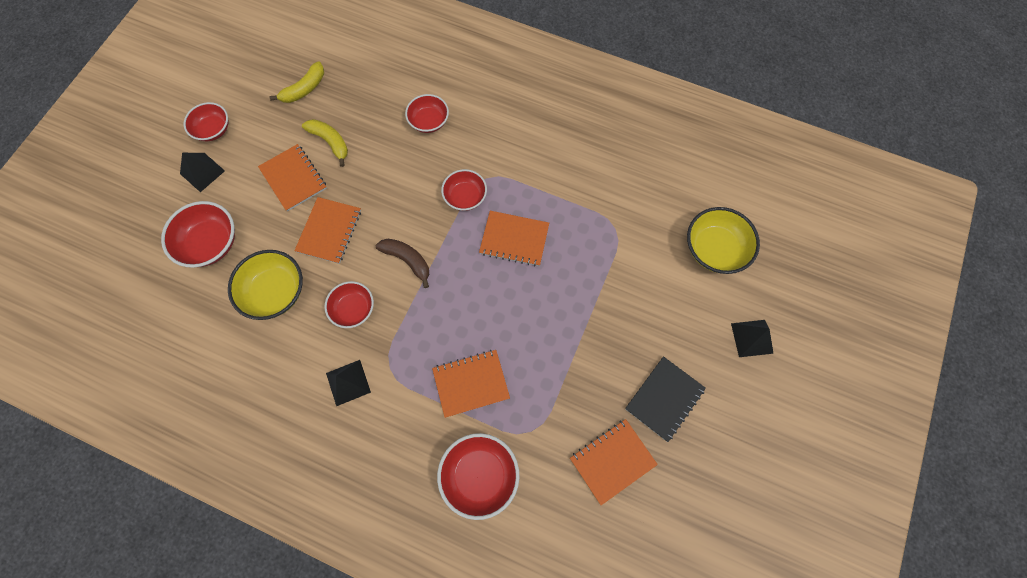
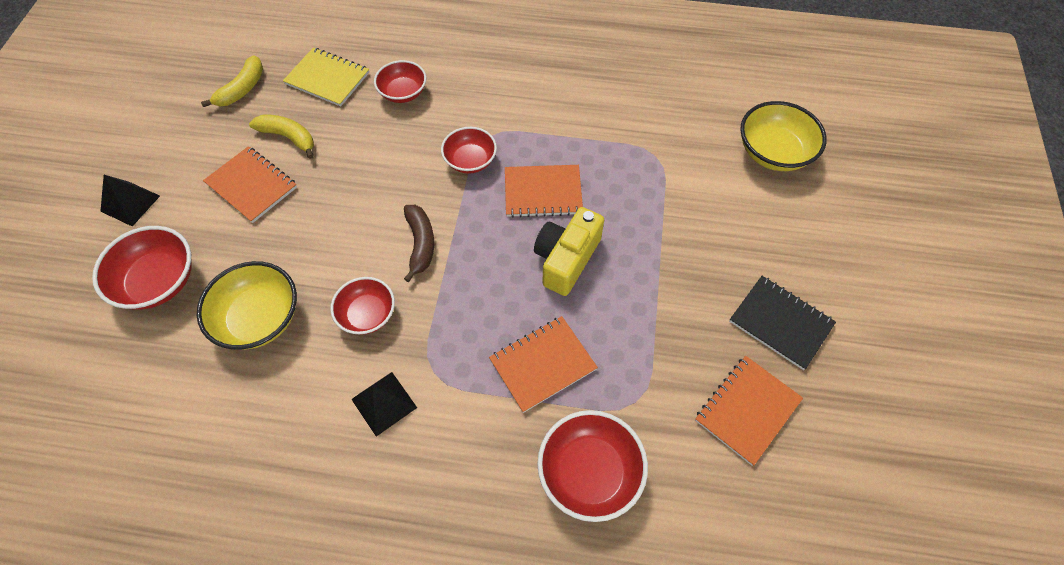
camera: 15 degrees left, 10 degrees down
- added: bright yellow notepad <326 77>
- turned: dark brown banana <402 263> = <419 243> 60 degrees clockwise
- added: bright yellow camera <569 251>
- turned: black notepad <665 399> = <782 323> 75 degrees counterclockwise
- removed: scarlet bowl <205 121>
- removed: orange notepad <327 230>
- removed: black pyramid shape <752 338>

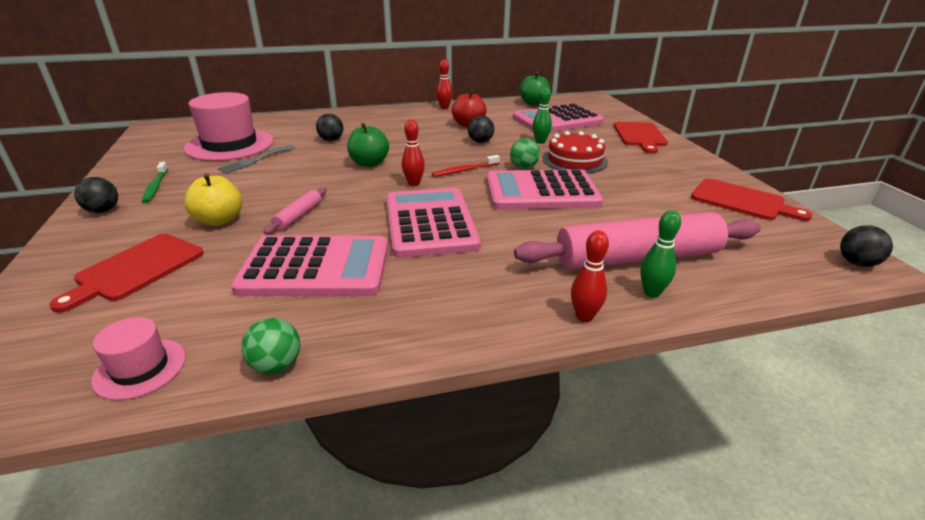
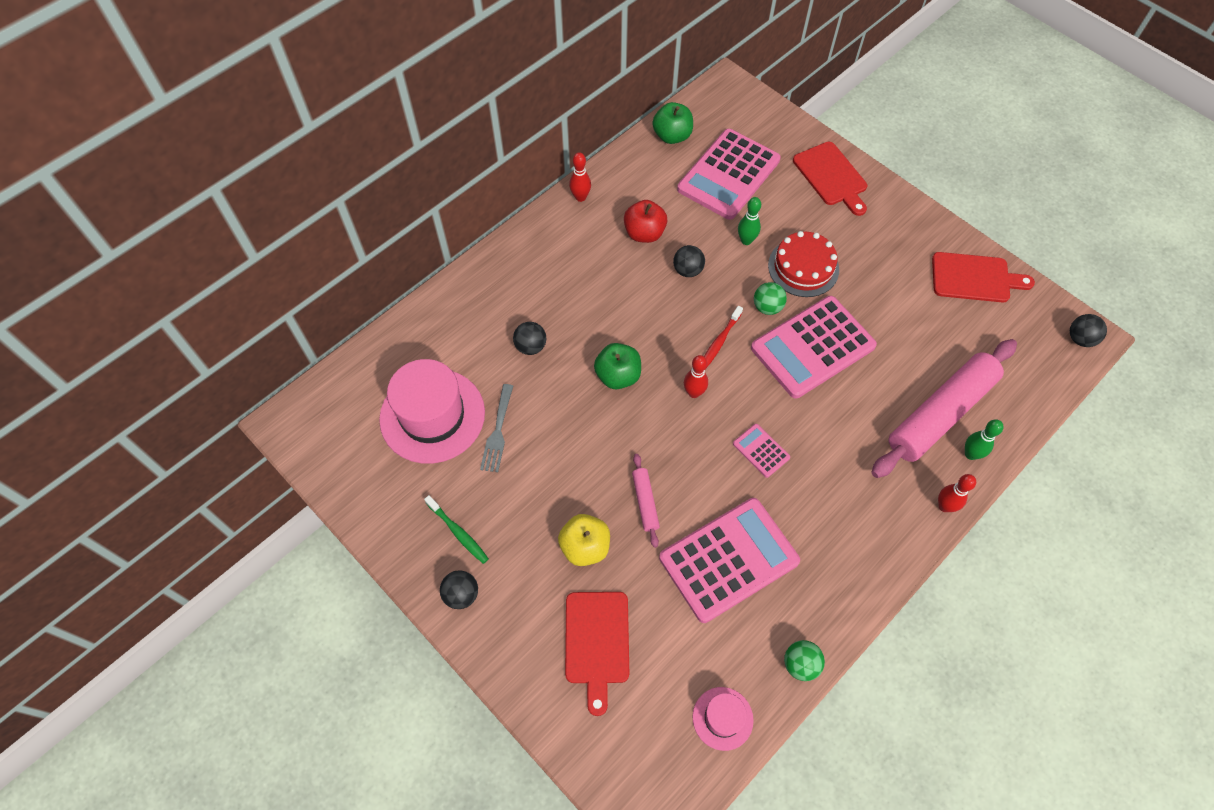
camera: 30 degrees left, 30 degrees up
- resized: pink adding machine <433 223> = <761 451> x0.44

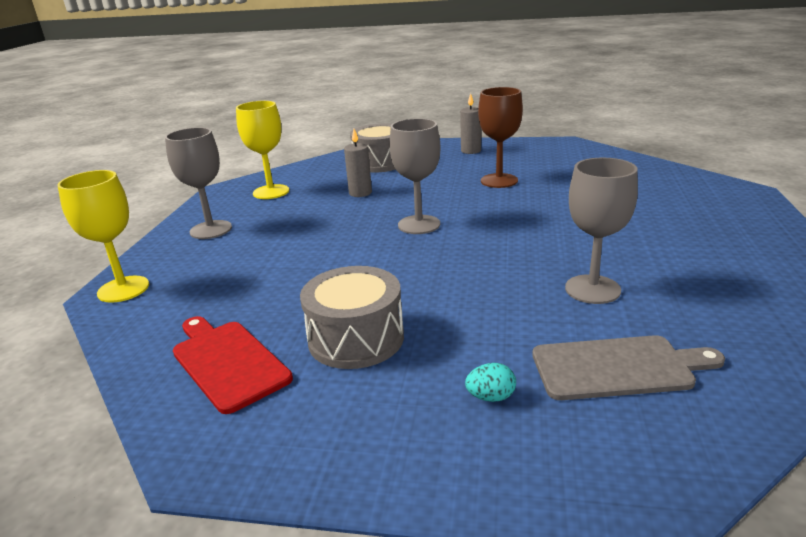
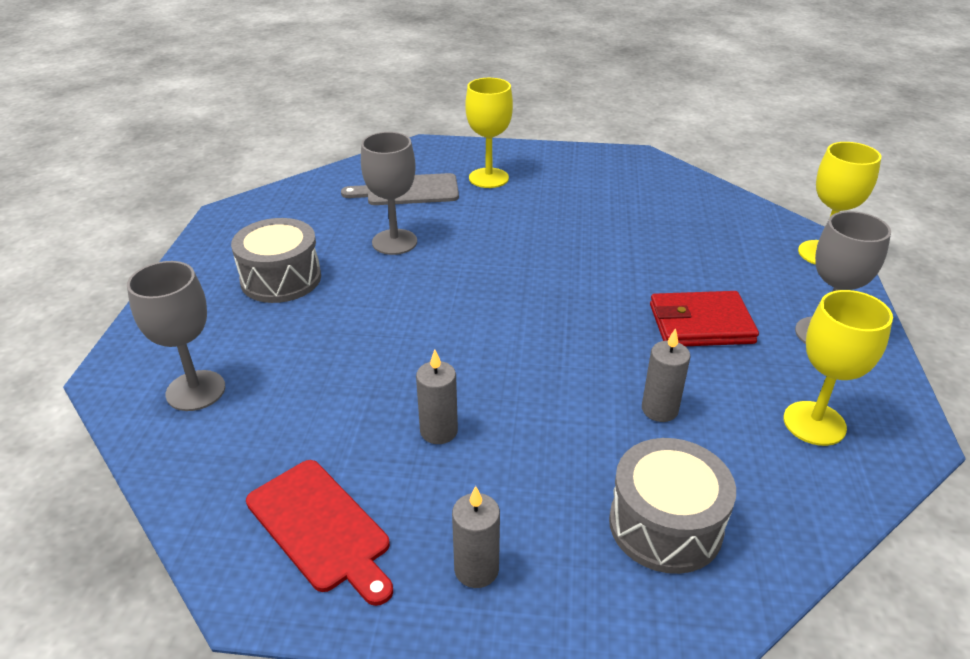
camera: 175 degrees right, 10 degrees up
- moved: gray goblet <415 176> to <176 336>
- moved: gray snare drum <352 317> to <276 260>
- moved: scarlet bread board <233 365> to <319 533>
- replaced: dark brown goblet <500 137> to gray wax candle <437 396>
- replaced: aqua toy egg <490 382> to bright yellow goblet <489 133>
- added: scarlet card wallet <704 318>

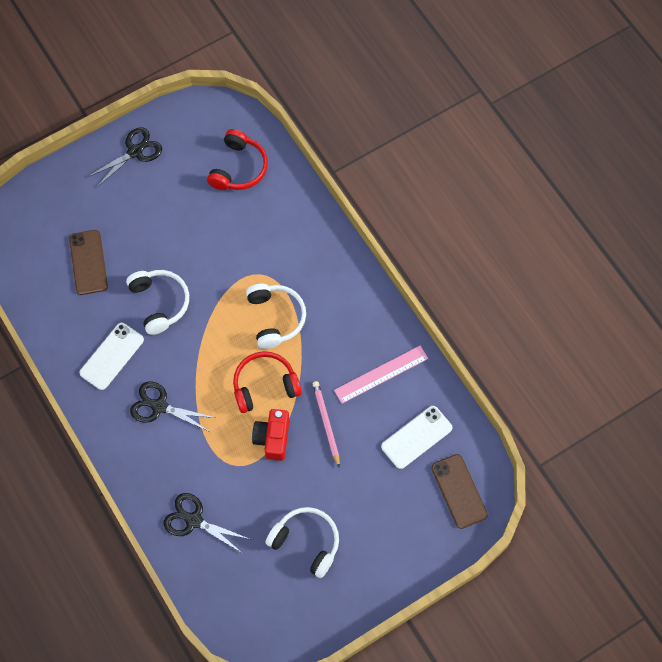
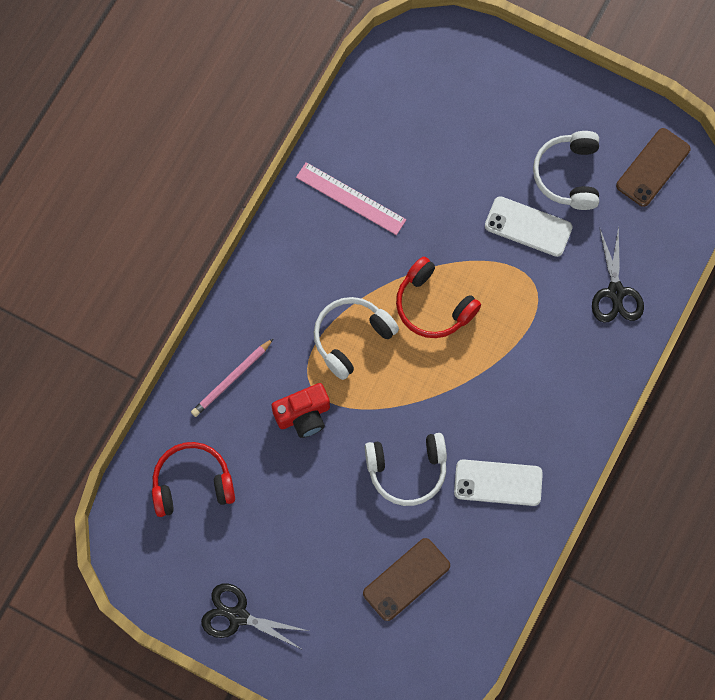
camera: 120 degrees left, 5 degrees up
- moved: pink wooden pencil <326 424> to <232 377>
- moved: scarlet camera <270 435> to <301 410>
- turned: snow-white over-ear headphones <157 302> = <406 469> 135 degrees counterclockwise
- moved: snow-white smartphone <416 437> to <528 226>
- moved: dark brown smartphone <459 491> to <653 167>
- removed: black shears <173 407>

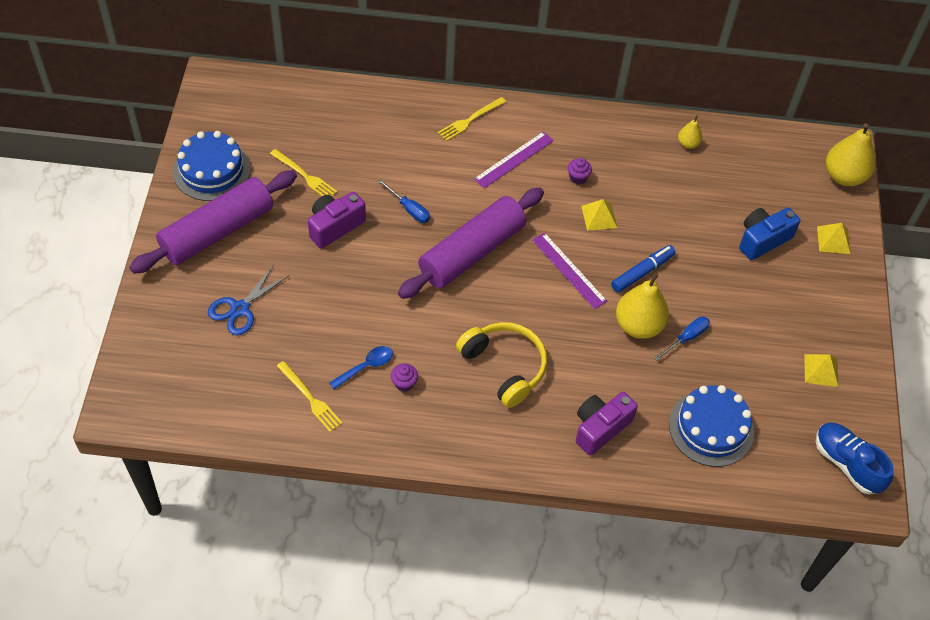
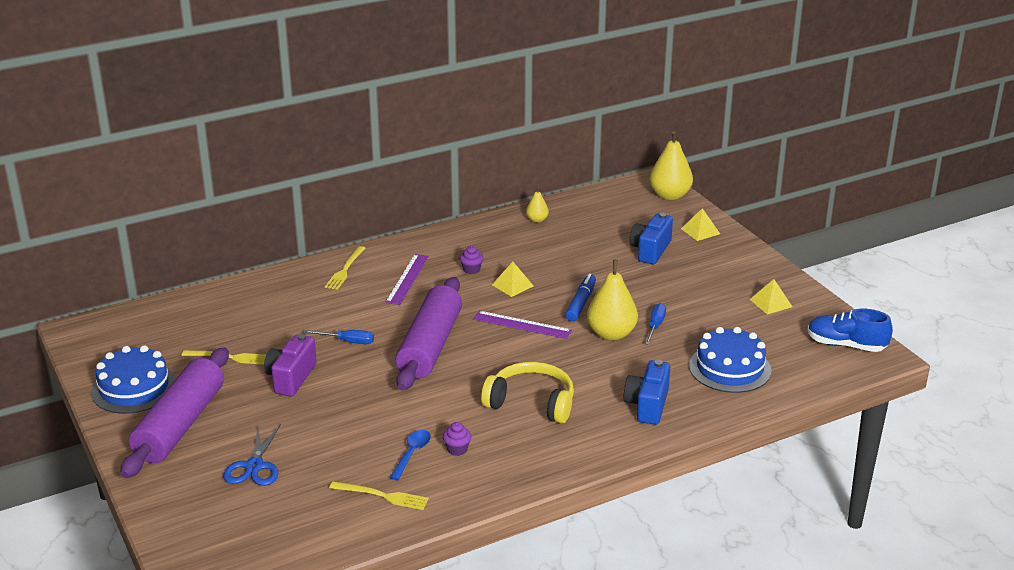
camera: 30 degrees left, 25 degrees down
- recoloured: purple camera <607 424> to royal blue camera <647 392>

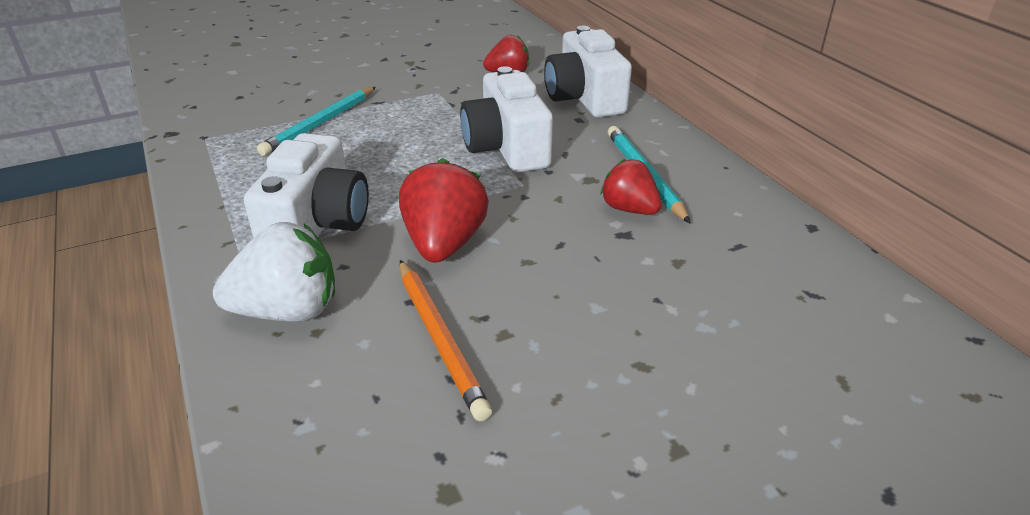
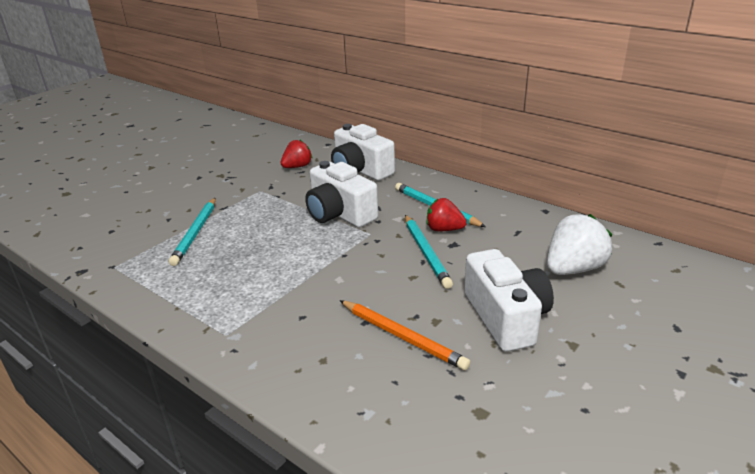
camera: 25 degrees left, 5 degrees down
- added: aqua wooden pencil <429 252>
- moved: snow-white camera <306 185> to <509 300>
- moved: snow-white berry <274 272> to <579 244>
- removed: scarlet berry <444 210>

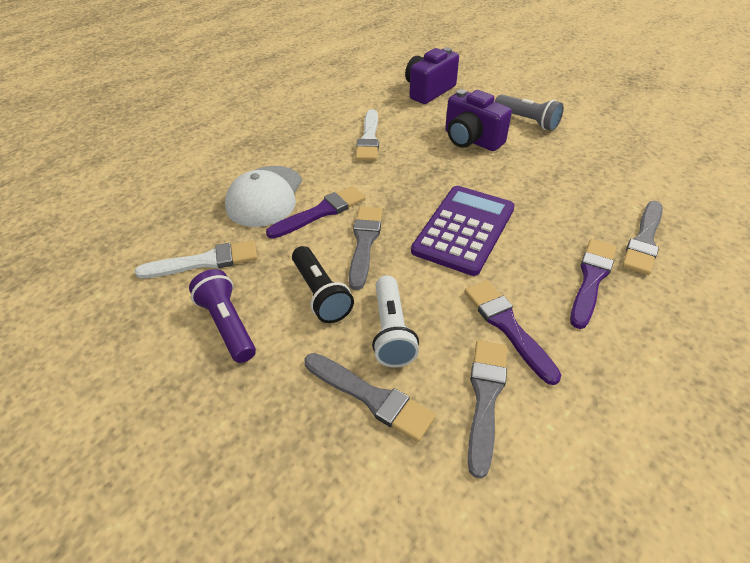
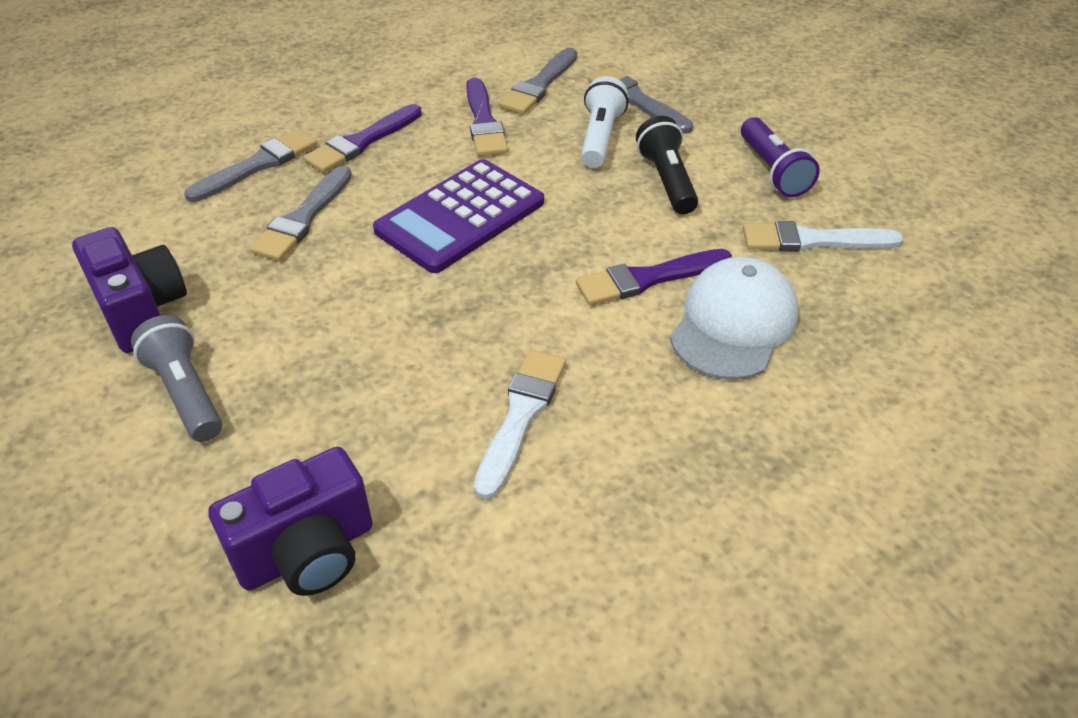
camera: 165 degrees left, 0 degrees up
- moved: purple camera <478 120> to <129 290>
- moved: gray paint brush <366 248> to <301 213>

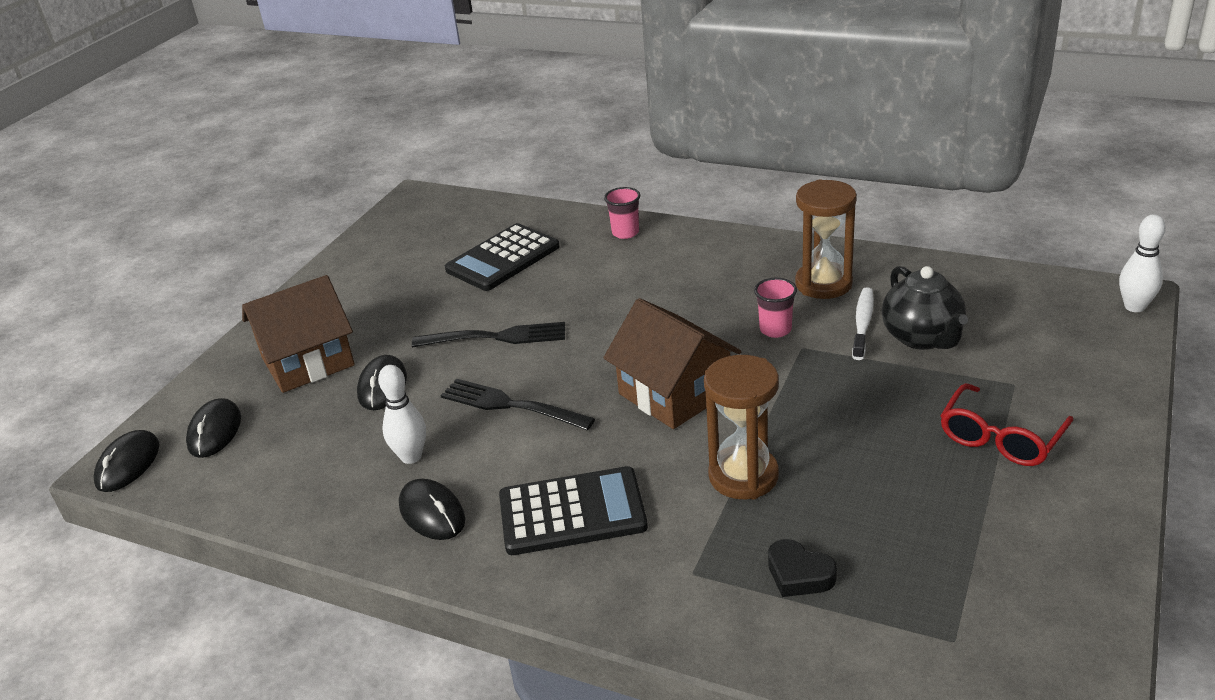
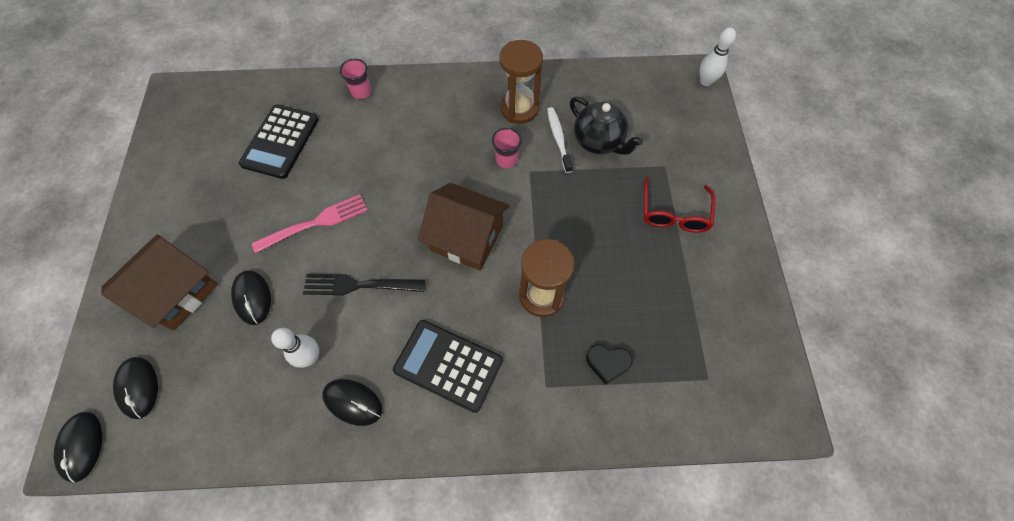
camera: 30 degrees left, 30 degrees up
- recoloured: black fork <488 334> to pink fork <310 223>
- turned: black adding machine <573 510> = <448 366> 120 degrees counterclockwise

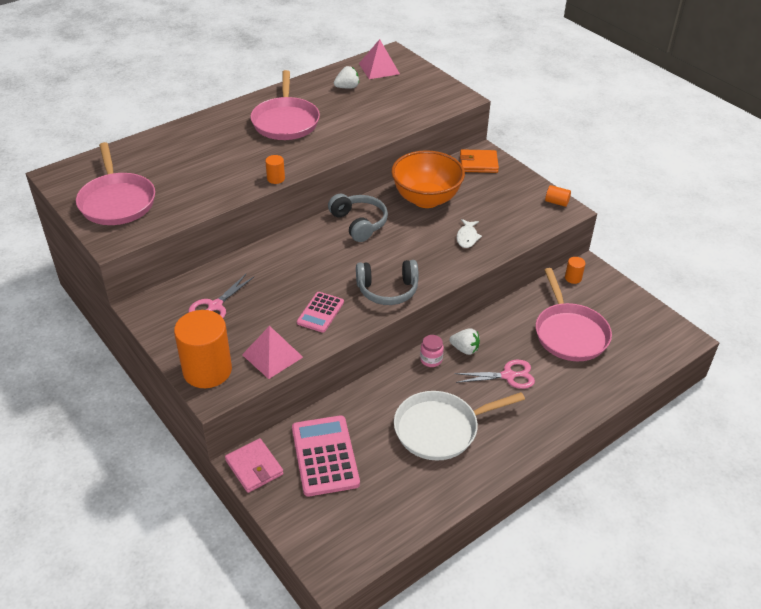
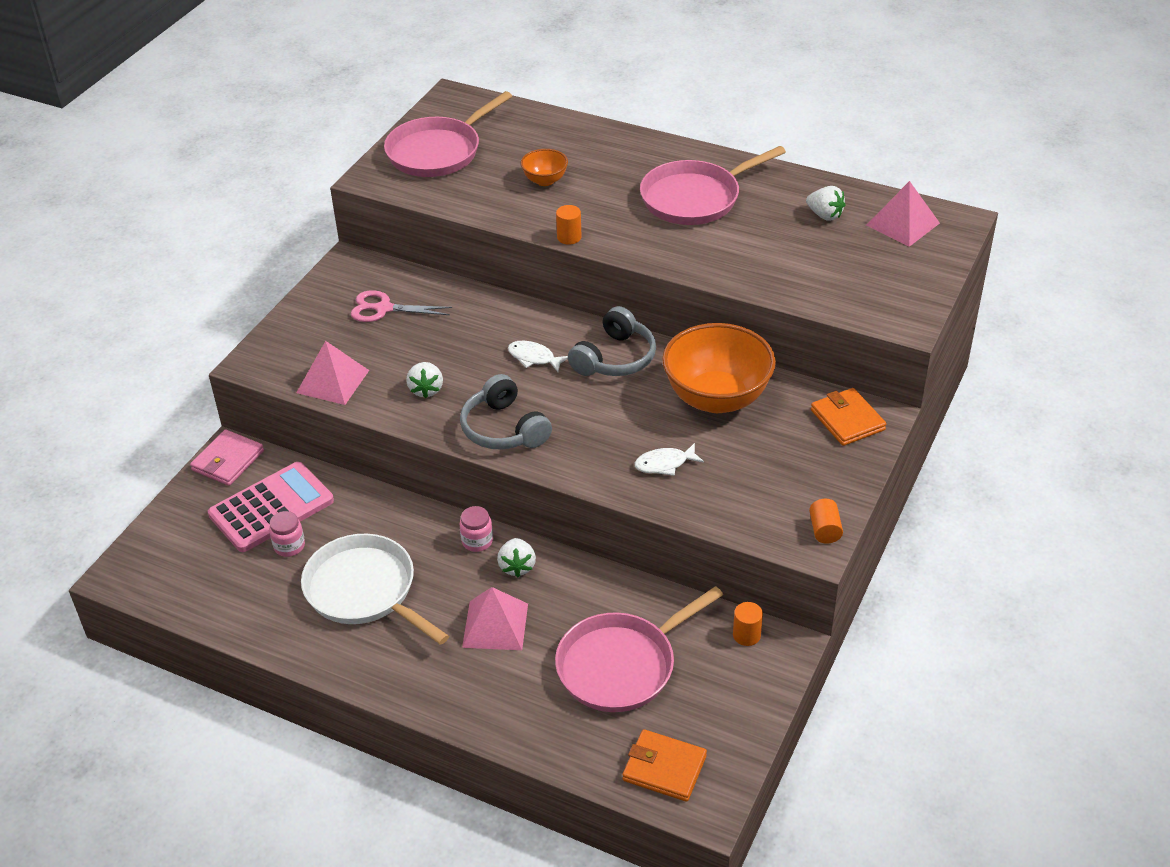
camera: 65 degrees right, 0 degrees up
- added: pink preserve jar <287 534>
- replaced: pink adding machine <320 312> to snow-white berry <424 380>
- replaced: pink shears <494 374> to pink pyramid shape <495 618>
- added: snow-white toy fish <538 356>
- added: orange bowl <544 167>
- added: orange card wallet <665 765>
- removed: orange cylinder <203 349>

